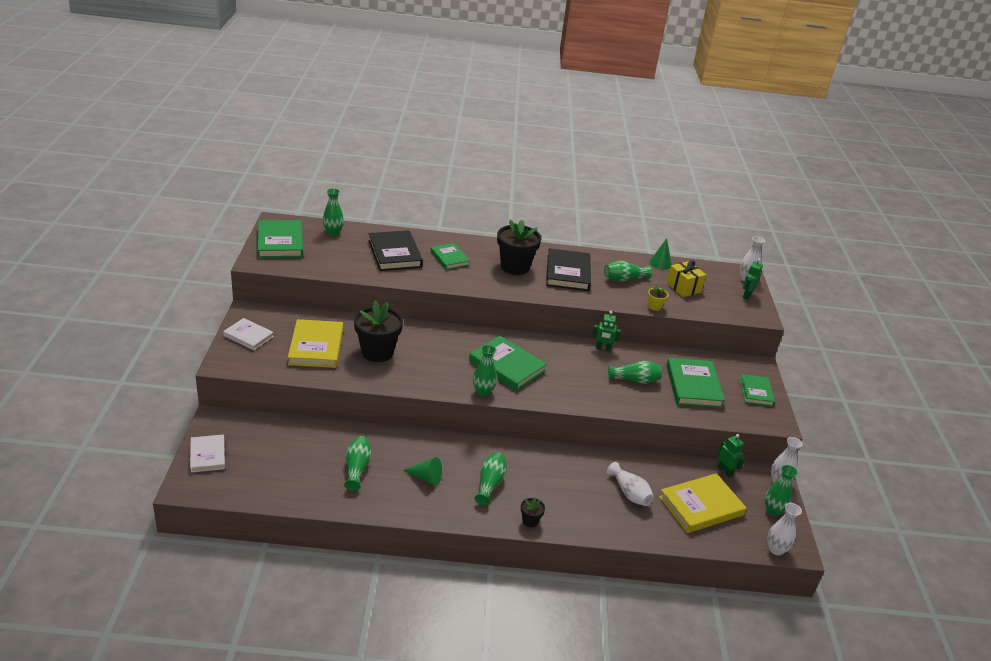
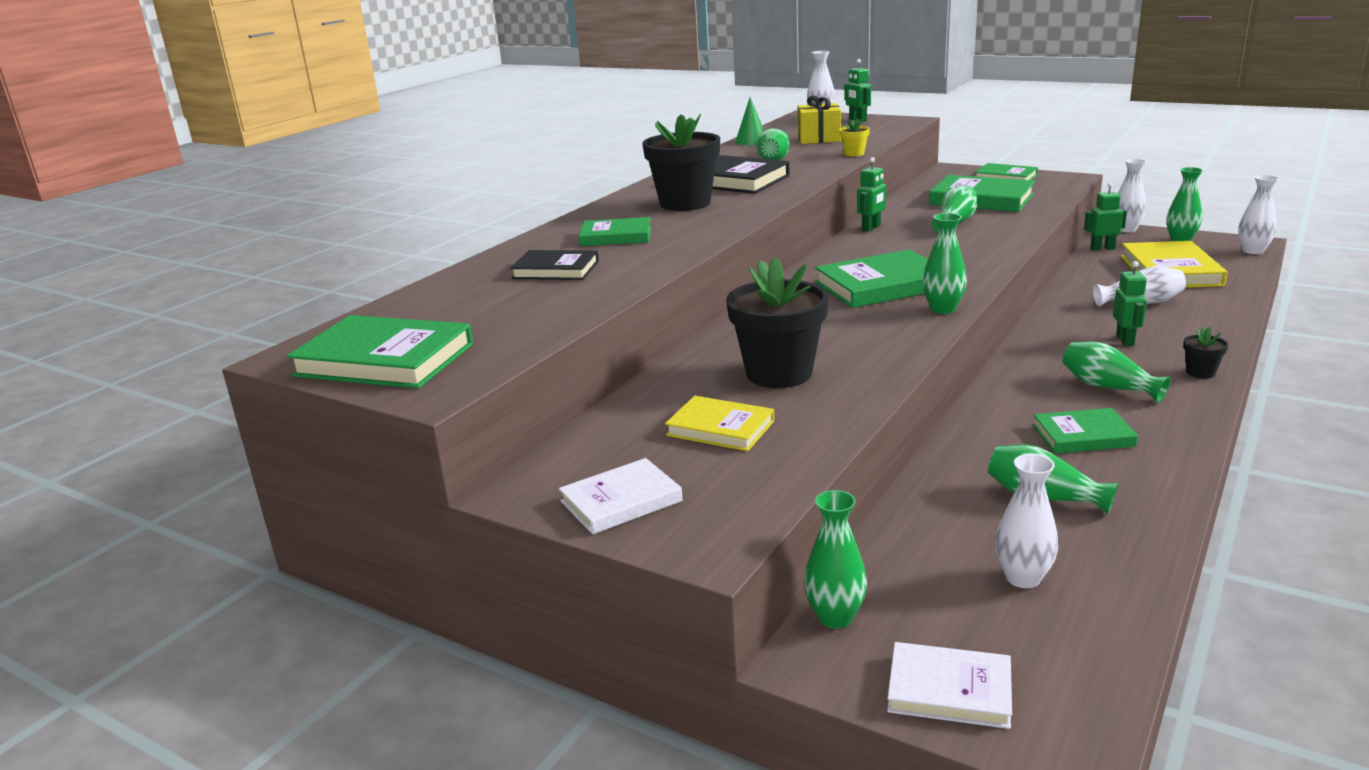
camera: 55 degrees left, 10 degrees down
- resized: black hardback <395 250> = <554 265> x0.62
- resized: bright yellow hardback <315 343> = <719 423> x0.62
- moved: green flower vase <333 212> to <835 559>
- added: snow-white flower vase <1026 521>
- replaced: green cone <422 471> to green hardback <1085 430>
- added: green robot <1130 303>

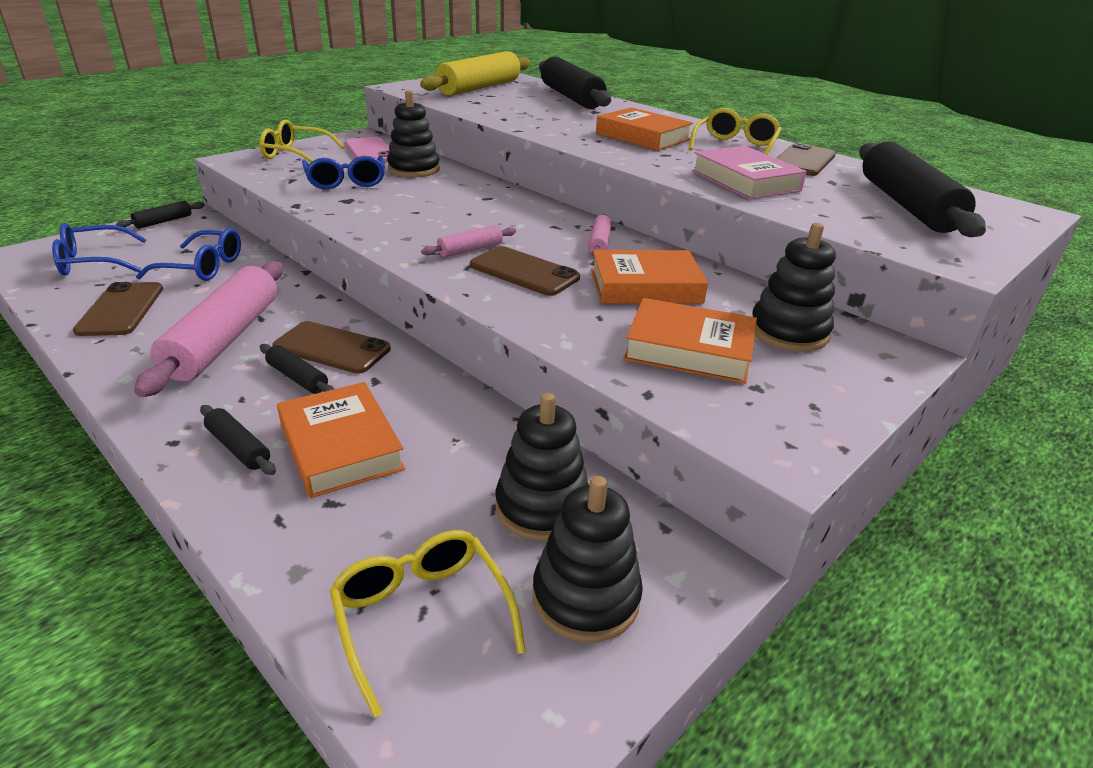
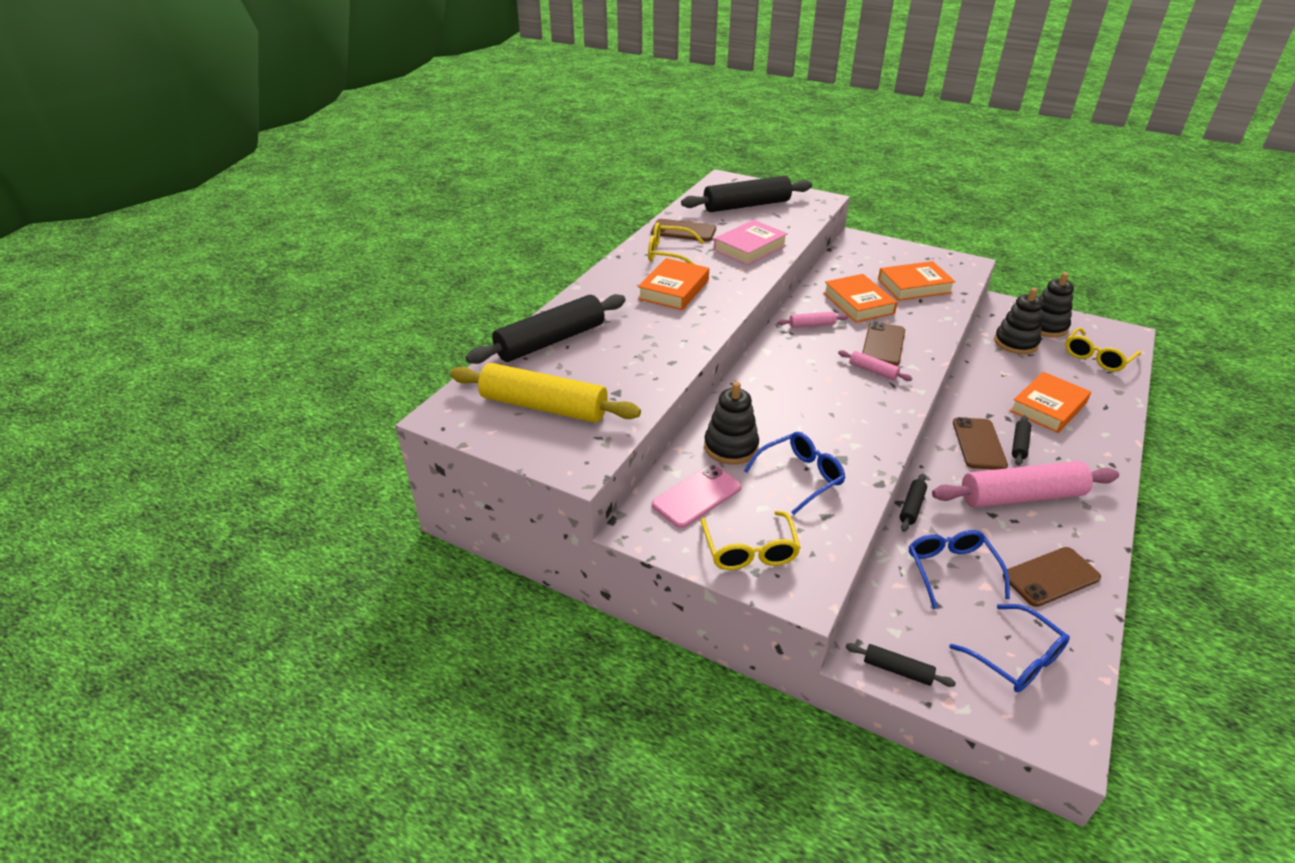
camera: 105 degrees left, 5 degrees up
- turned: orange hardback <690 341> = <917 281> 75 degrees clockwise
- moved: black rolling pin <238 440> to <913 503>
- removed: black ring stacker <794 287>

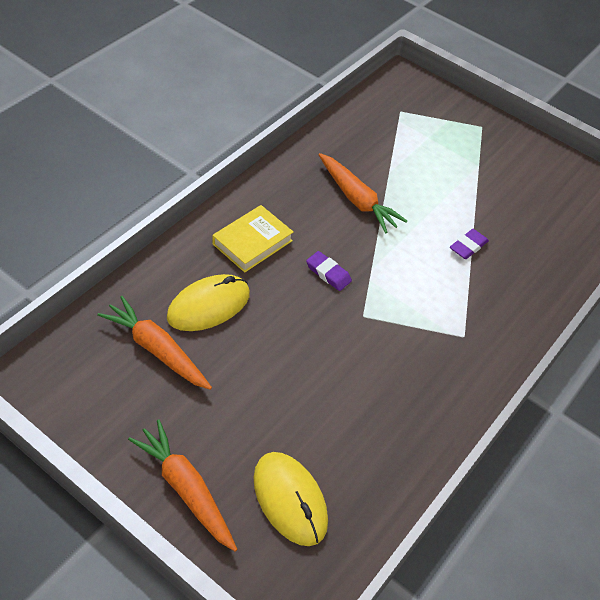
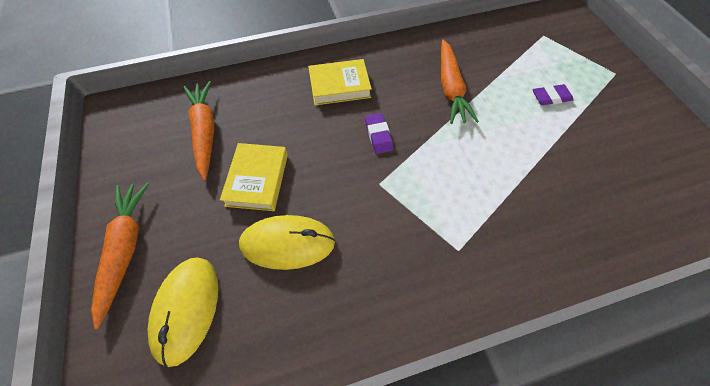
camera: 40 degrees right, 10 degrees up
- added: bright yellow hardback <254 177>
- moved: bright yellow PC mouse <208 302> to <287 242>
- moved: purple pencil eraser <469 244> to <553 94>

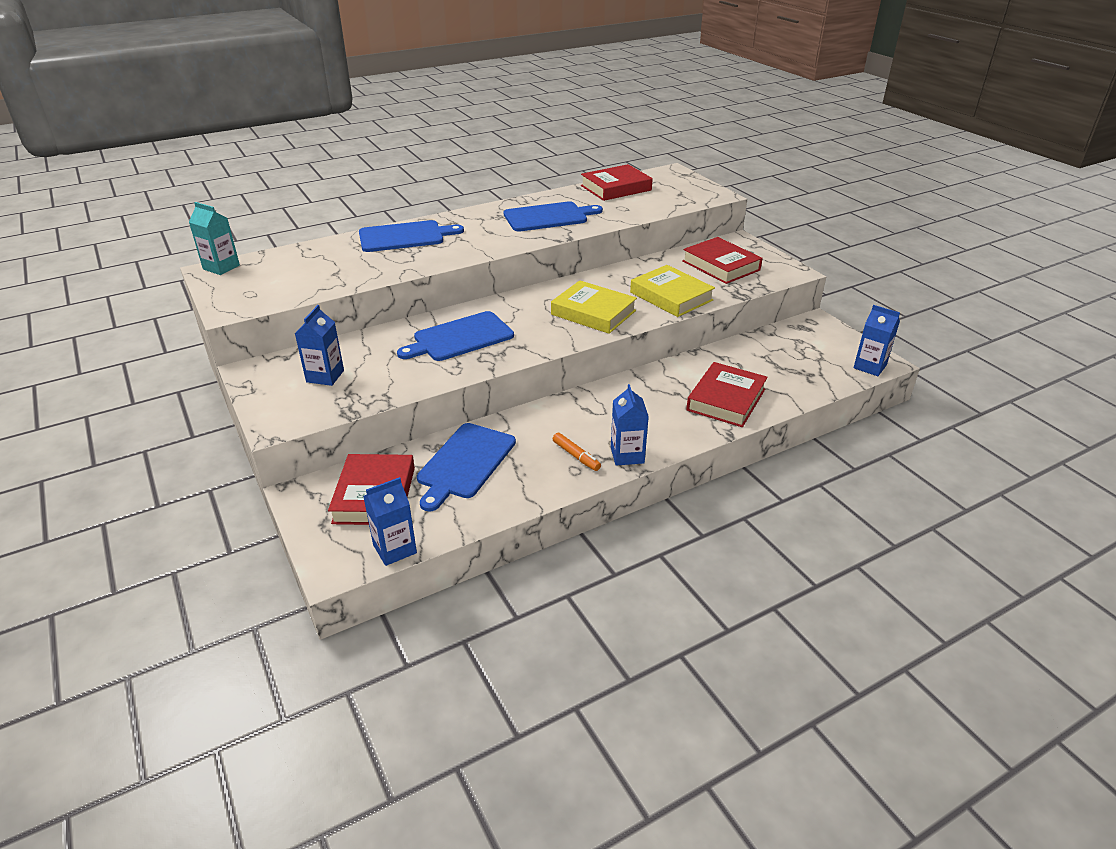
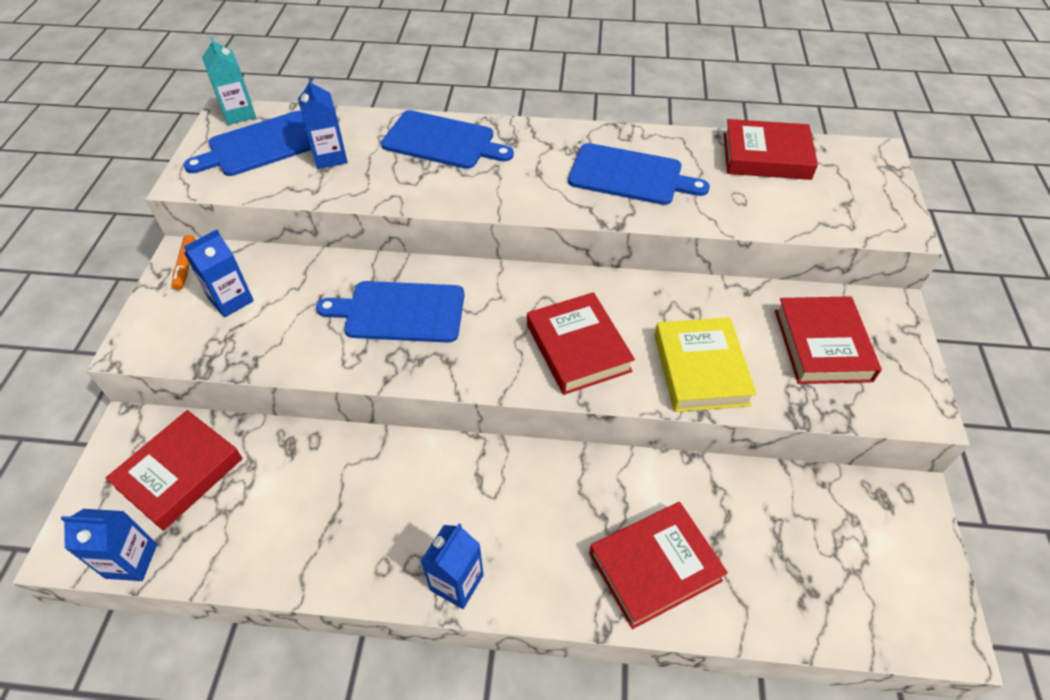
camera: 35 degrees right, 15 degrees up
- moved: orange marker <577 452> to <183 262>
- moved: royal blue bread board <466 467> to <247 143>
- moved: royal blue carton <876 340> to <323 123>
- recoloured: bright yellow hardback <594 307> to scarlet hardback <581 343>

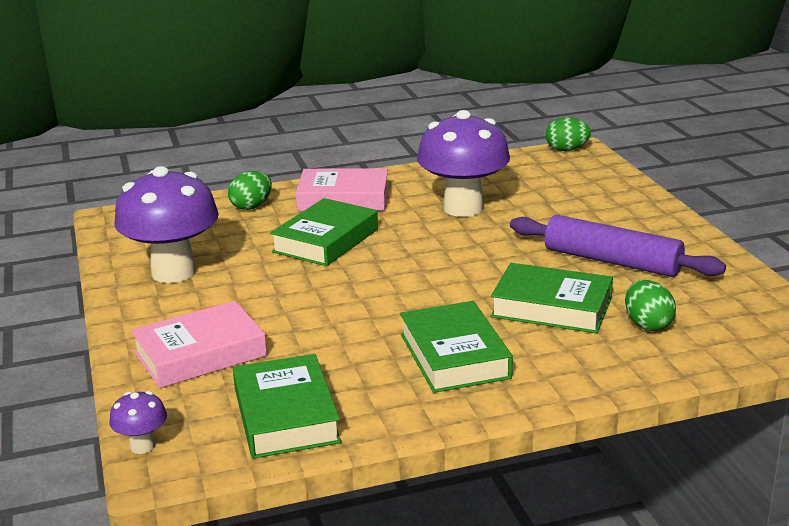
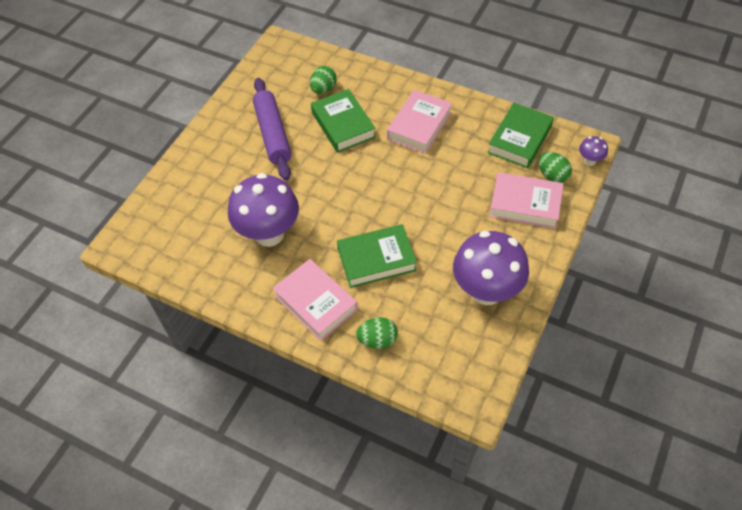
camera: 135 degrees left, 30 degrees up
- recoloured: green hardback <456 347> to pink hardback <419 122>
- moved: green toy egg <568 134> to <555 167>

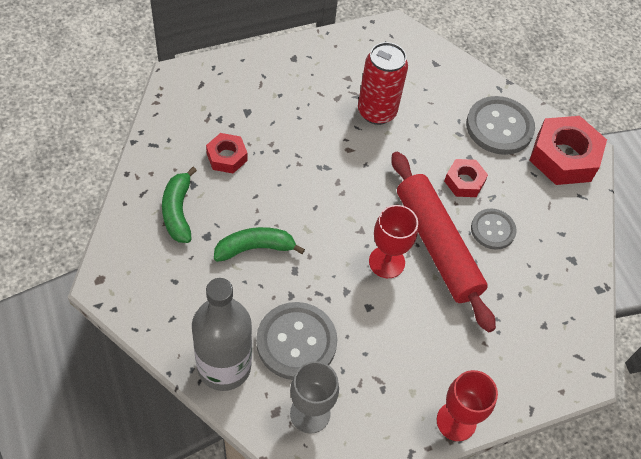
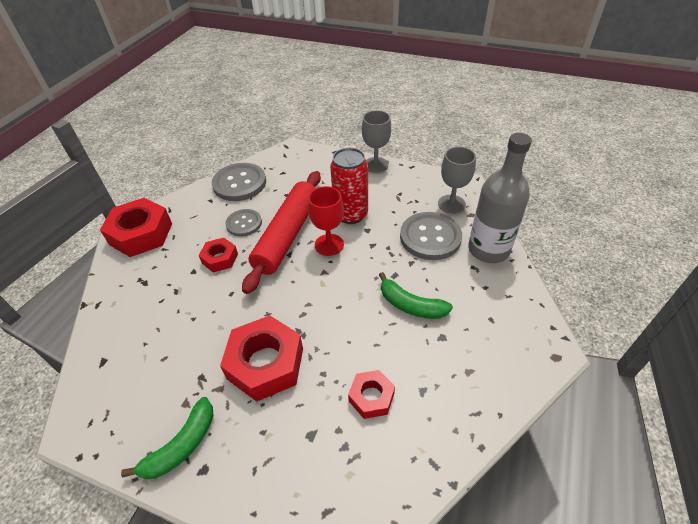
camera: 130 degrees left, 10 degrees down
- moved: green banana <179 205> to <167 438>
- moved: gray shirt button <500 125> to <239 182>
- added: scarlet hexagon nut <261 358>
- moved: scarlet can <383 83> to <349 186>
- recoloured: scarlet goblet <467 405> to gray goblet <376 141>

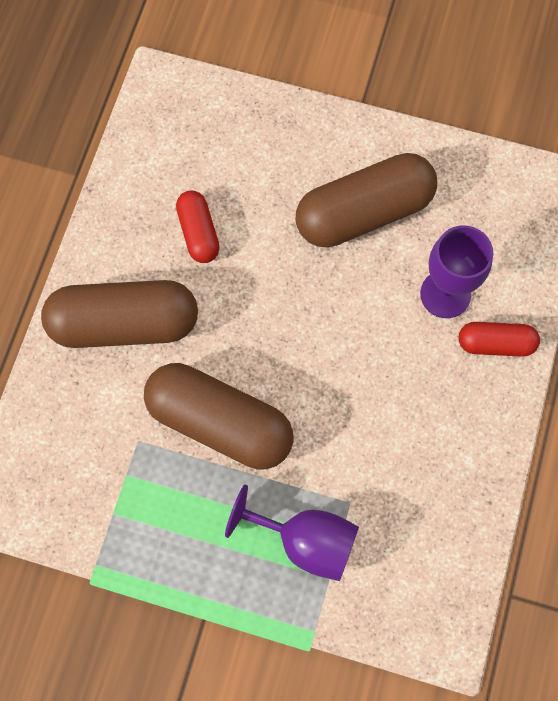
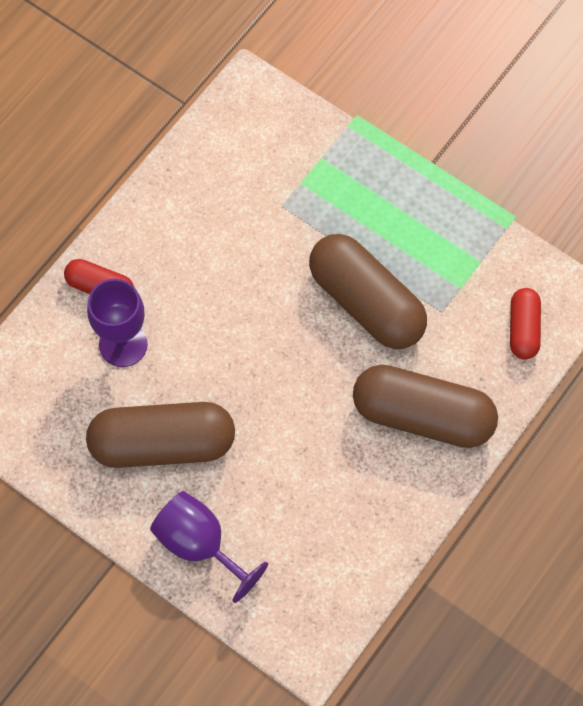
camera: 160 degrees left, 5 degrees down
- moved: purple goblet <292 533> to <209 547>
- moved: scarlet capsule <198 226> to <525 323>

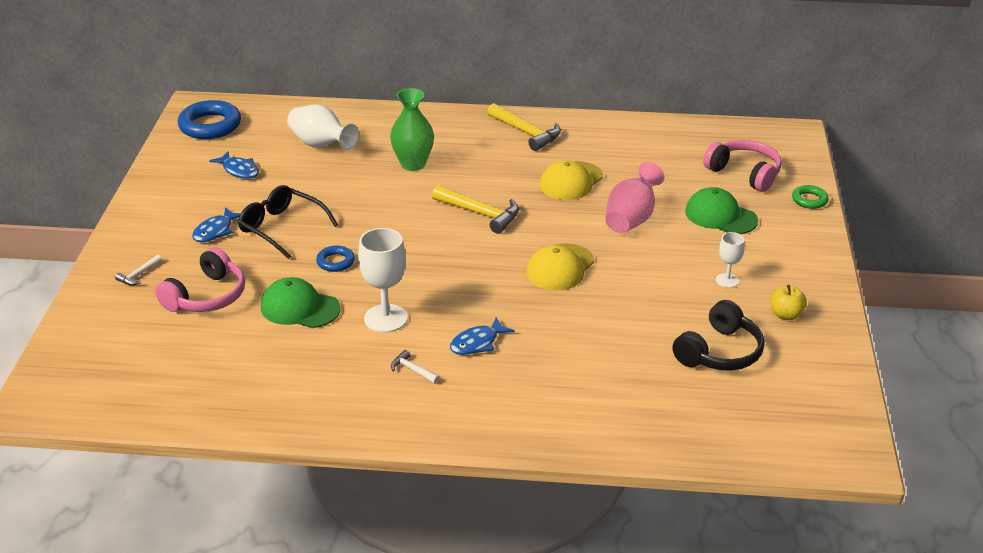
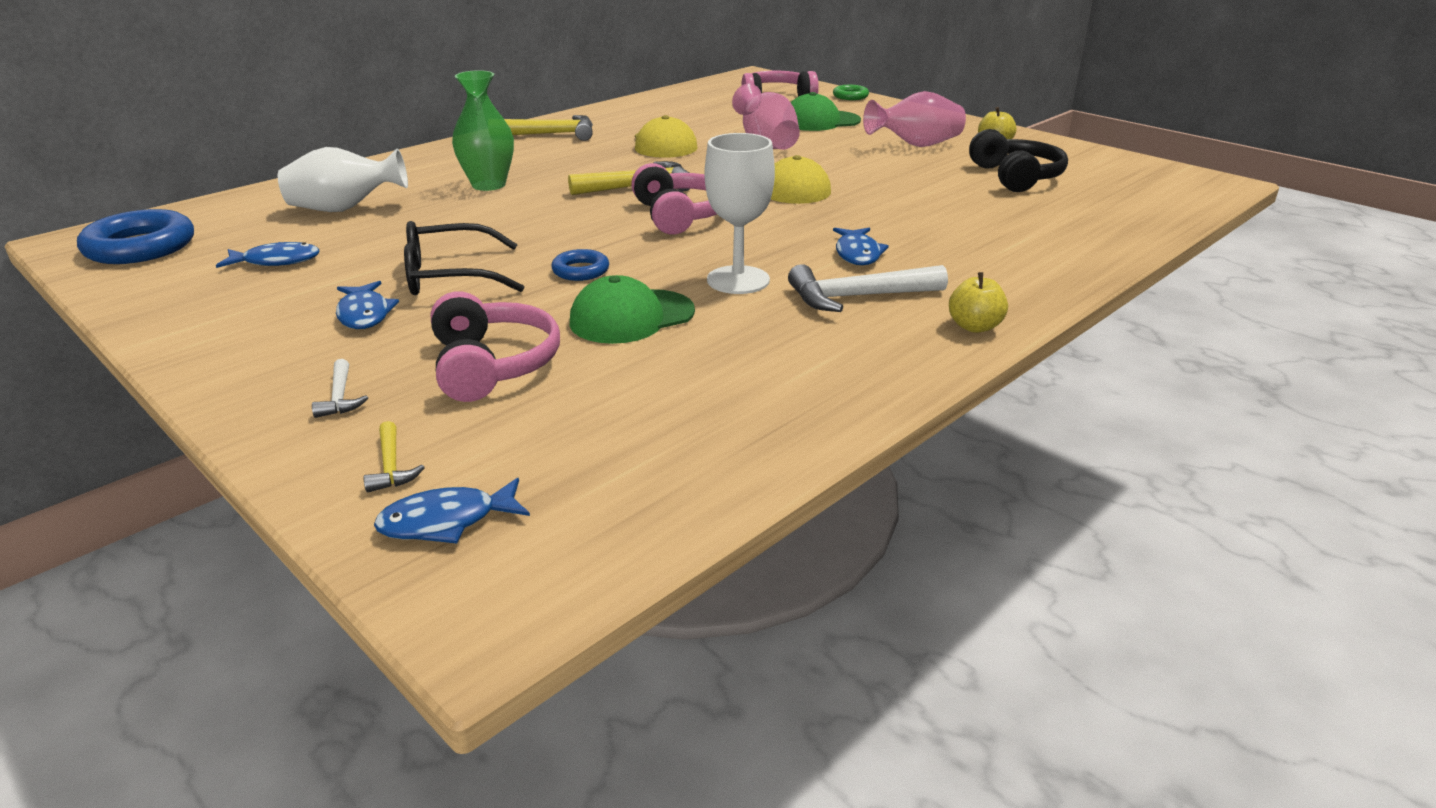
camera: 50 degrees left, 5 degrees down
- added: bright yellow carpenter's hammer <394 457>
- added: royal blue toy fish <452 511>
- added: pink over-ear headphones <674 198>
- resized: snow-white carpenter's hammer <415 367> = <868 288> x1.99
- replaced: snow-white goblet <730 260> to pink flower vase <914 119>
- added: bright yellow apple fruit <978 302>

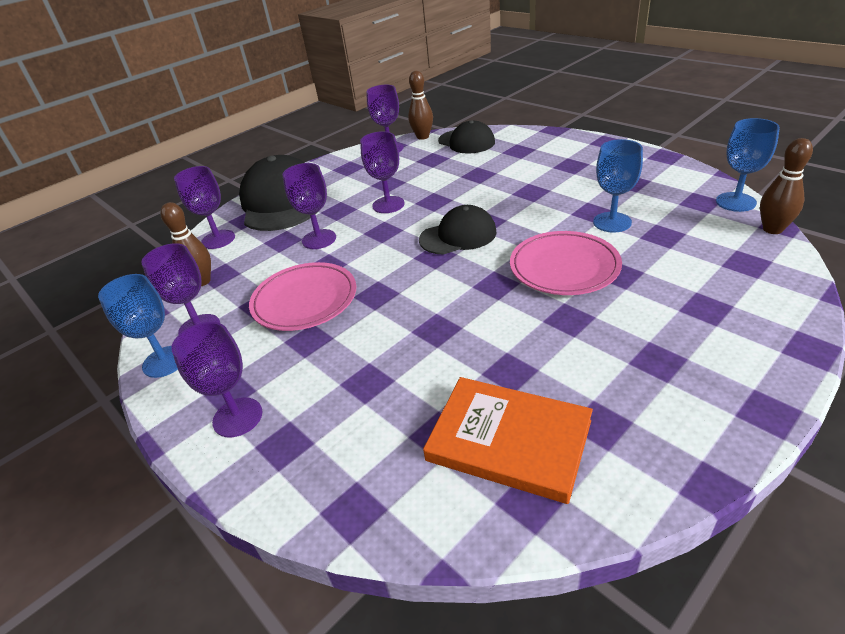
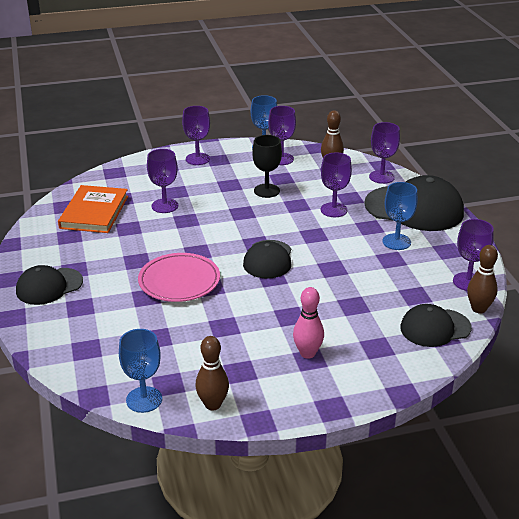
camera: 115 degrees right, 5 degrees down
- added: black baseball cap <49 285>
- turned: orange hardback <508 440> = <93 209> 45 degrees counterclockwise
- moved: purple goblet <382 172> to <162 181>
- moved: dark brown tenpin <786 186> to <212 373>
- replaced: pink dinner plate <302 296> to black goblet <267 166>
- added: pink tenpin <308 323>
- moved: royal blue goblet <618 185> to <400 216>

